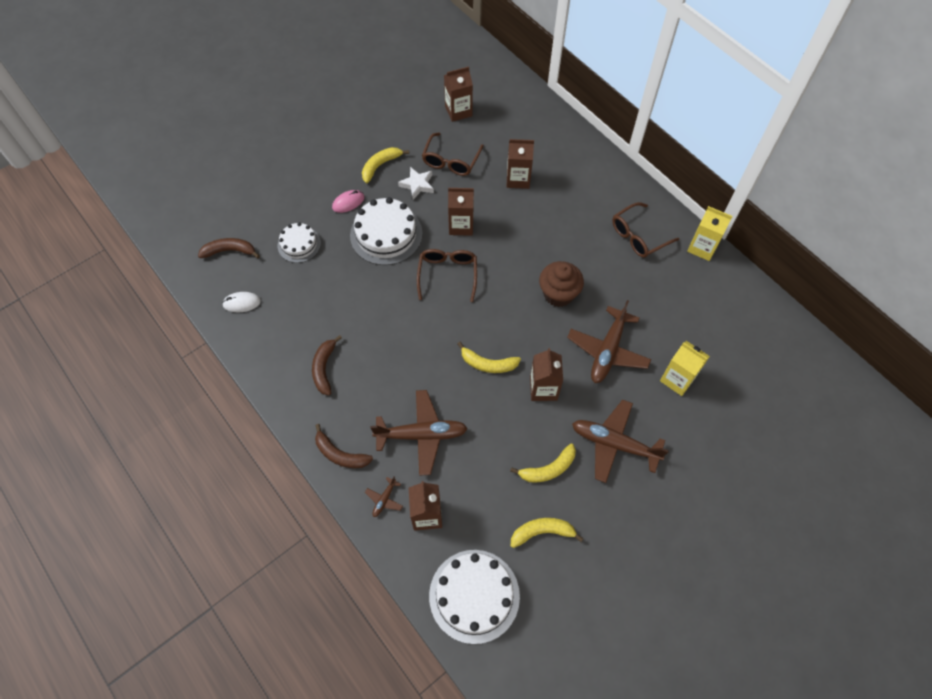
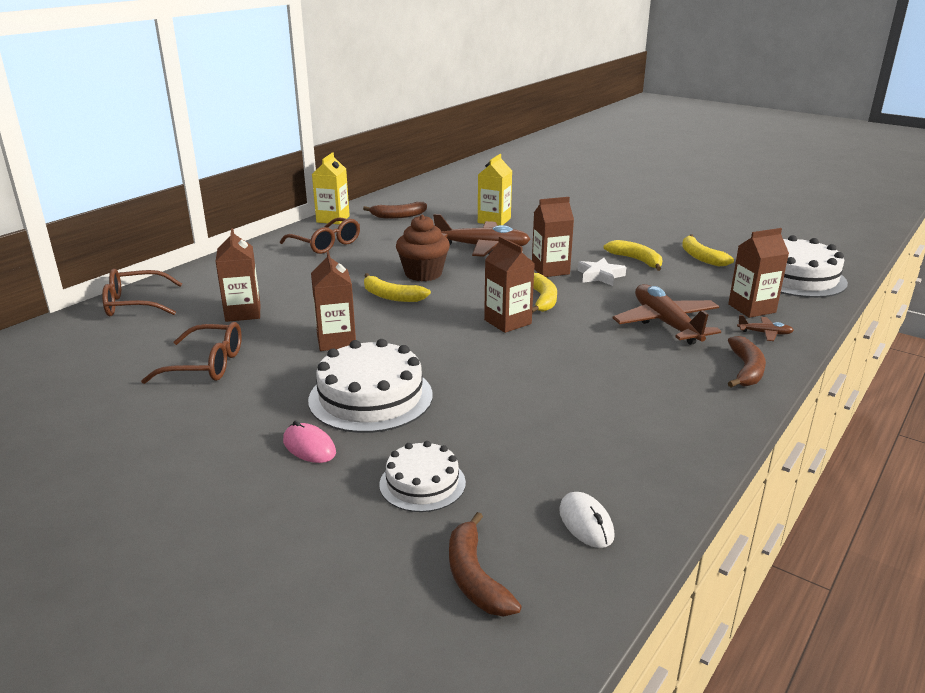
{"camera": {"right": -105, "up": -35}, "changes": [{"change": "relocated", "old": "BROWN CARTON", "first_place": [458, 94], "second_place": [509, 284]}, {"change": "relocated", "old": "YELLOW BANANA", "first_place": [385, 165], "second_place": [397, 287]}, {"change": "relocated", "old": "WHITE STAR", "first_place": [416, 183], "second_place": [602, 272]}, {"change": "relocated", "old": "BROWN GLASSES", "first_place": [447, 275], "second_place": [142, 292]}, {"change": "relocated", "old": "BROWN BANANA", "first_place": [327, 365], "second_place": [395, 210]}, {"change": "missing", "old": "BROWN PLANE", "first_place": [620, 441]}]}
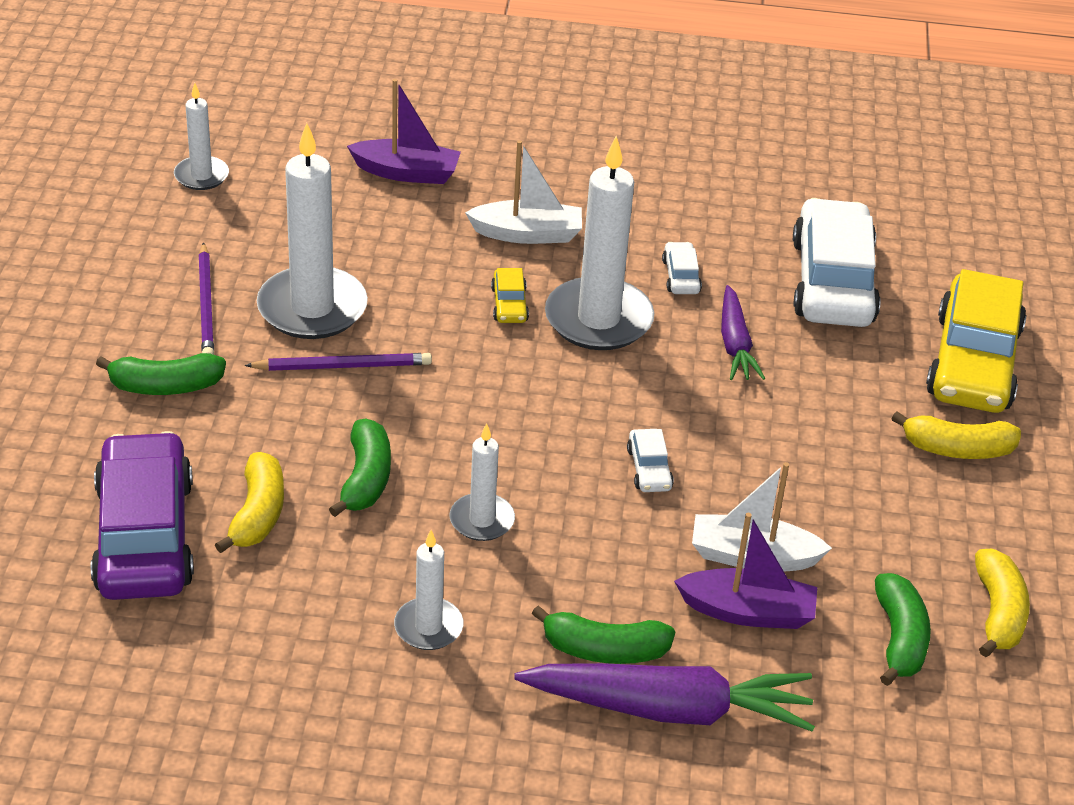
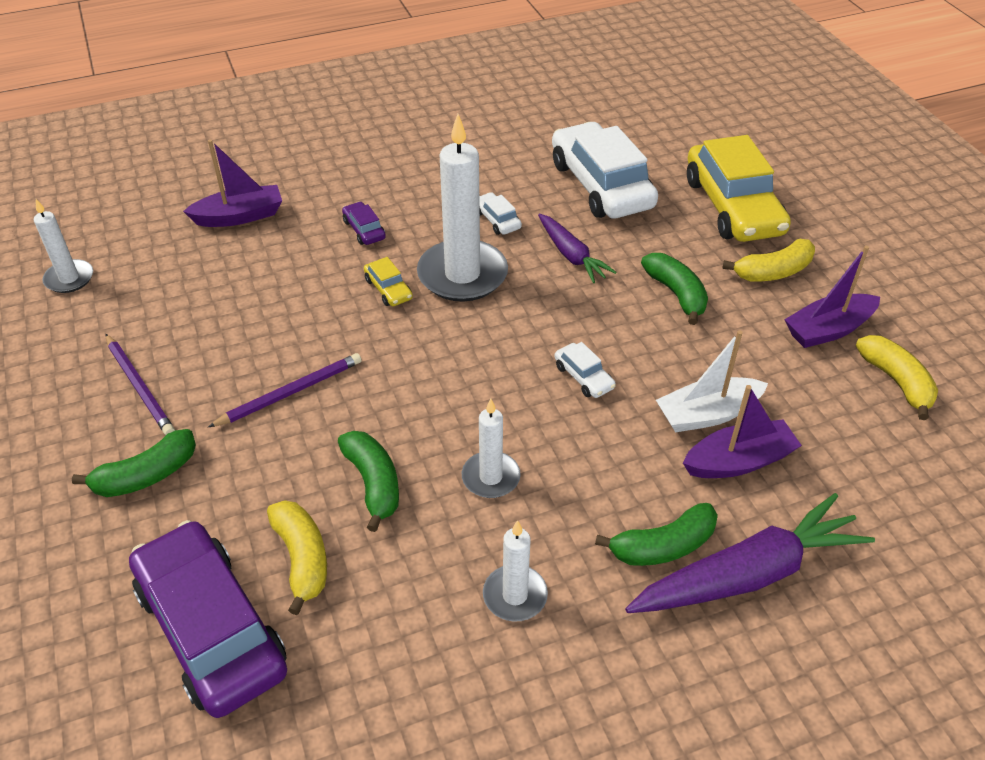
{"camera": {"right": -25, "up": 5}, "changes": [{"change": "missing", "old": "WHITE CANDLE", "first_place": [312, 231]}, {"change": "exchanged", "old": "WHITE BOAT", "new": "PURPLE CAR", "first_place": [523, 192], "second_place": [364, 223]}, {"change": "relocated", "old": "GREEN BANANA", "first_place": [903, 629], "second_place": [674, 289]}, {"change": "appeared", "new": "PURPLE BOAT", "second_place": [832, 297]}]}
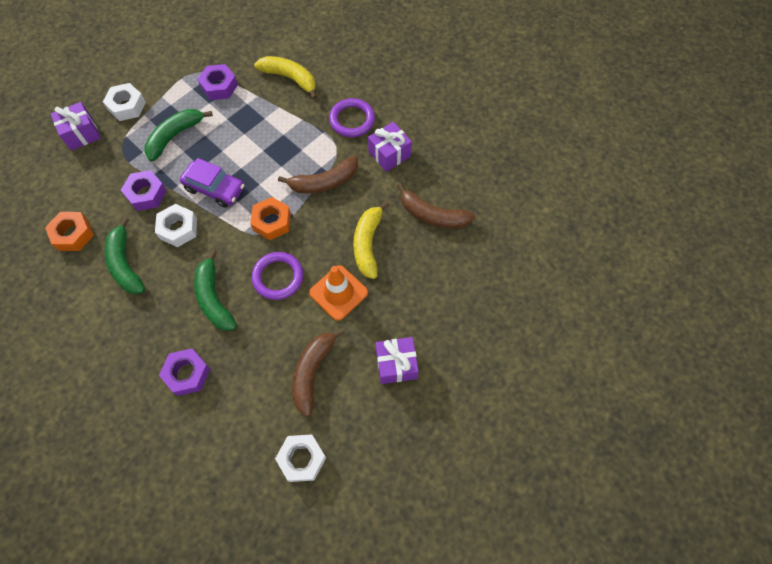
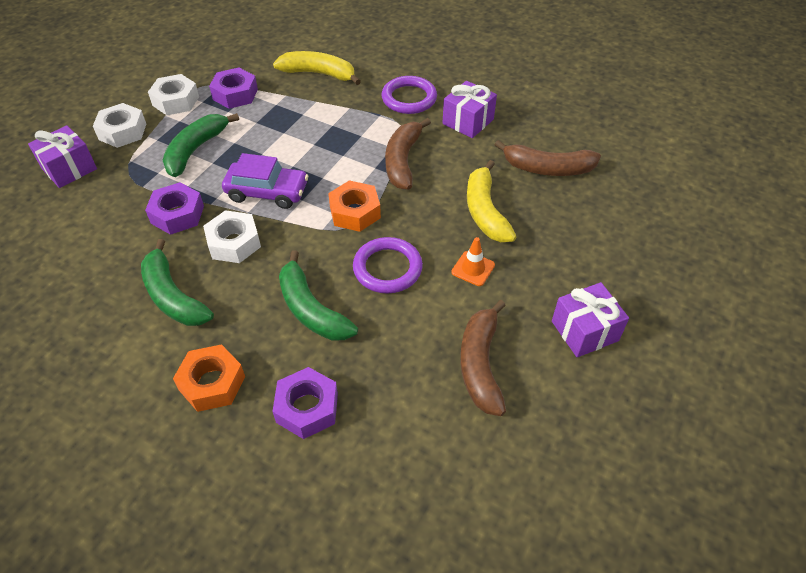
{"camera": {"right": -15, "up": -15}, "changes": [{"change": "spun", "old": "BROWN BANANA", "first_place": [318, 175], "second_place": [408, 154], "degrees": 135}, {"change": "relocated", "old": "ORANGE NUT", "first_place": [69, 231], "second_place": [209, 378]}, {"change": "size", "old": "ORANGE TRAFFIC CONE", "first_place": [338, 293], "second_place": [473, 261], "factor": 0.58}, {"change": "relocated", "old": "WHITE NUT", "first_place": [300, 458], "second_place": [173, 94]}]}
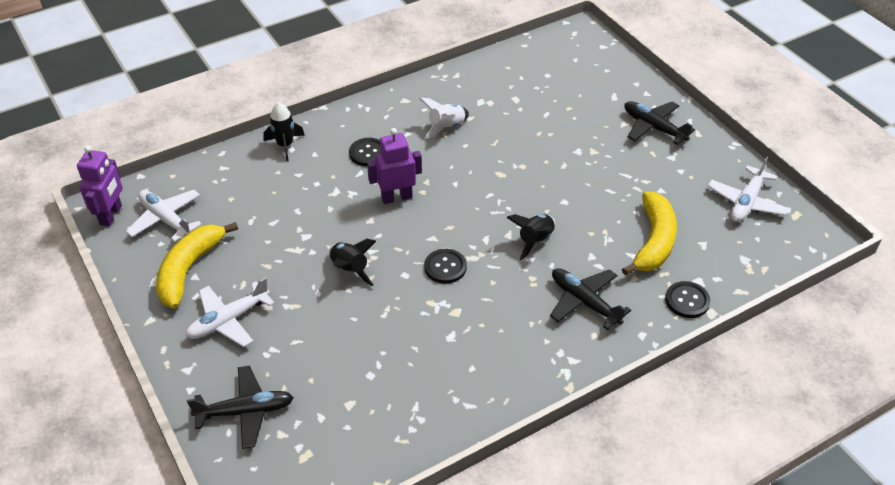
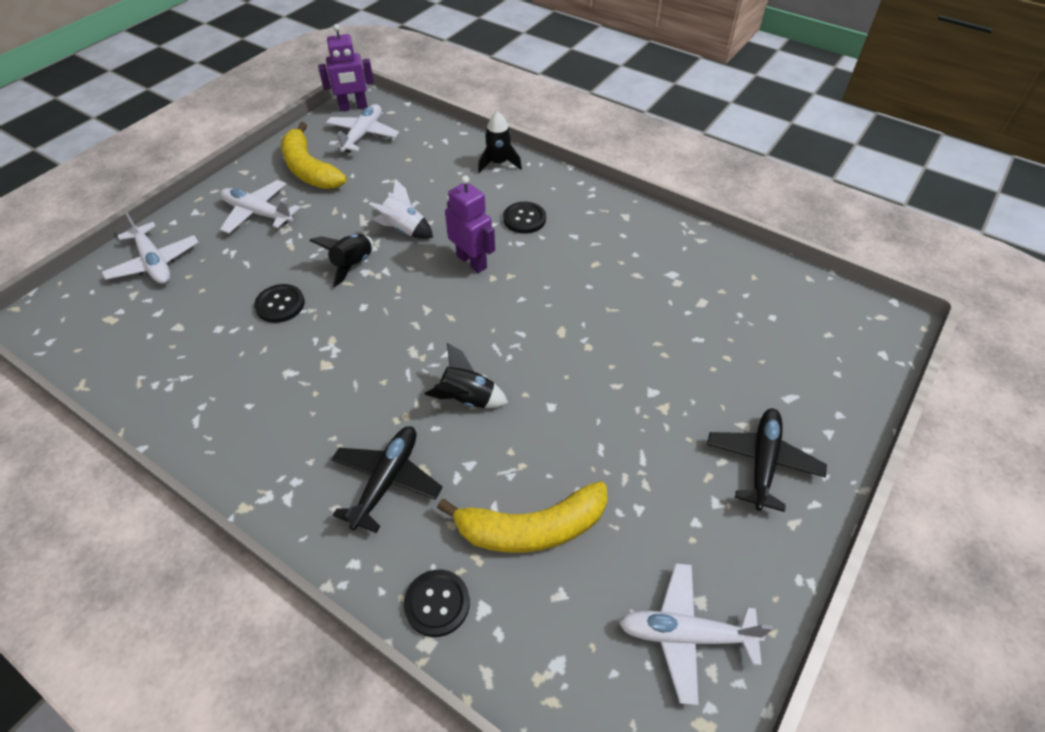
{"camera": {"right": 65, "up": 5}, "changes": [{"change": "relocated", "old": "WHITE ROCKET", "first_place": [444, 118], "second_place": [401, 209]}, {"change": "spun", "old": "YELLOW BANANA", "first_place": [197, 265], "second_place": [314, 155], "degrees": -120}, {"change": "relocated", "old": "BLACK BUTTON", "first_place": [445, 266], "second_place": [279, 303]}, {"change": "colour", "old": "BLACK PLANE", "new": "WHITE PLANE", "first_place": [240, 407], "second_place": [150, 248]}]}
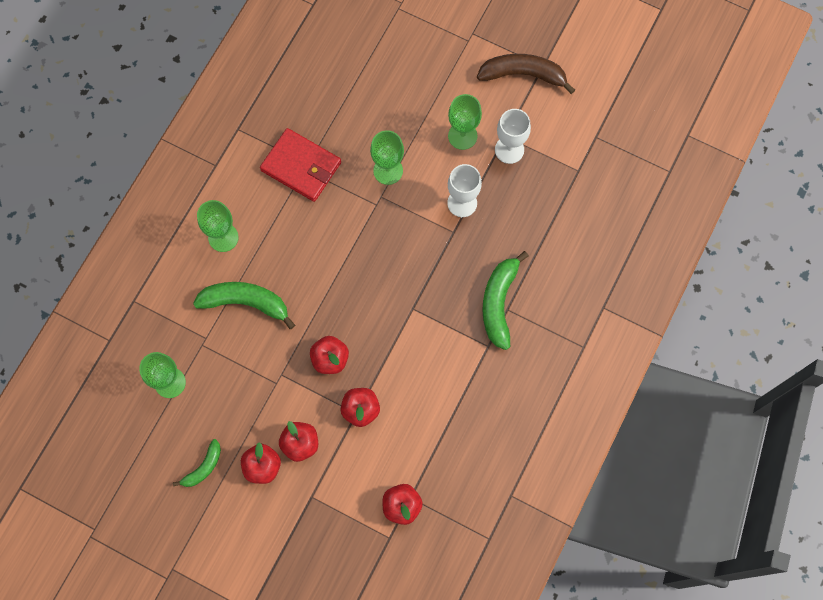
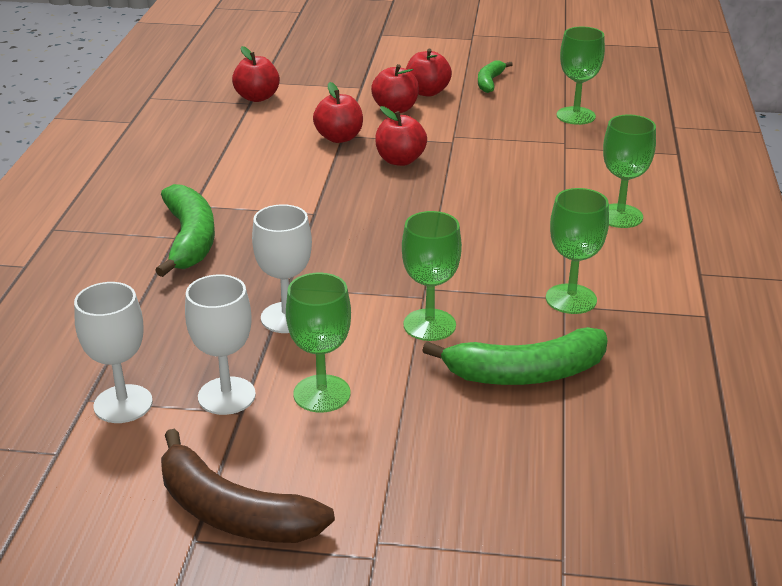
{"camera": {"right": 160, "up": -40}, "changes": [{"change": "spun", "old": "BROWN BANANA", "first_place": [526, 74], "second_place": [248, 486], "degrees": 45}, {"change": "exchanged", "old": "RED WALLET", "new": "GREEN GOBLET", "first_place": [300, 165], "second_place": [577, 251]}, {"change": "relocated", "old": "GREEN BANANA", "first_place": [244, 305], "second_place": [515, 356]}, {"change": "appeared", "new": "WHITE GOBLET", "second_place": [113, 352]}]}
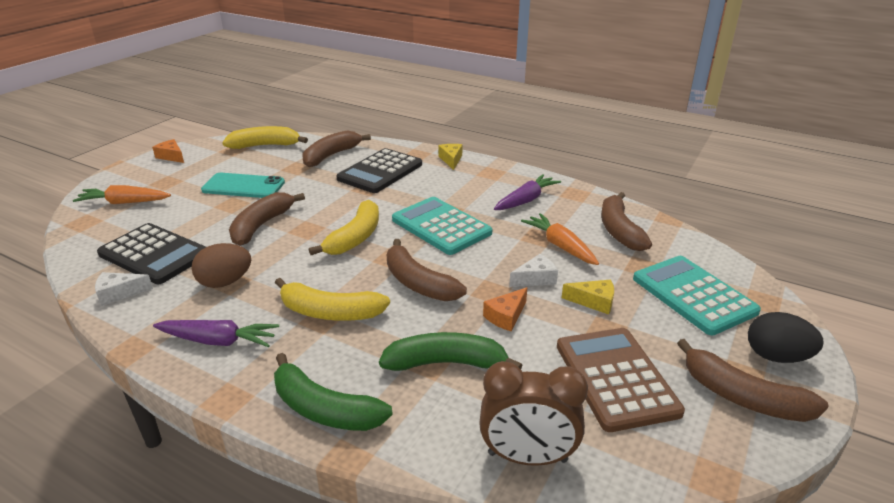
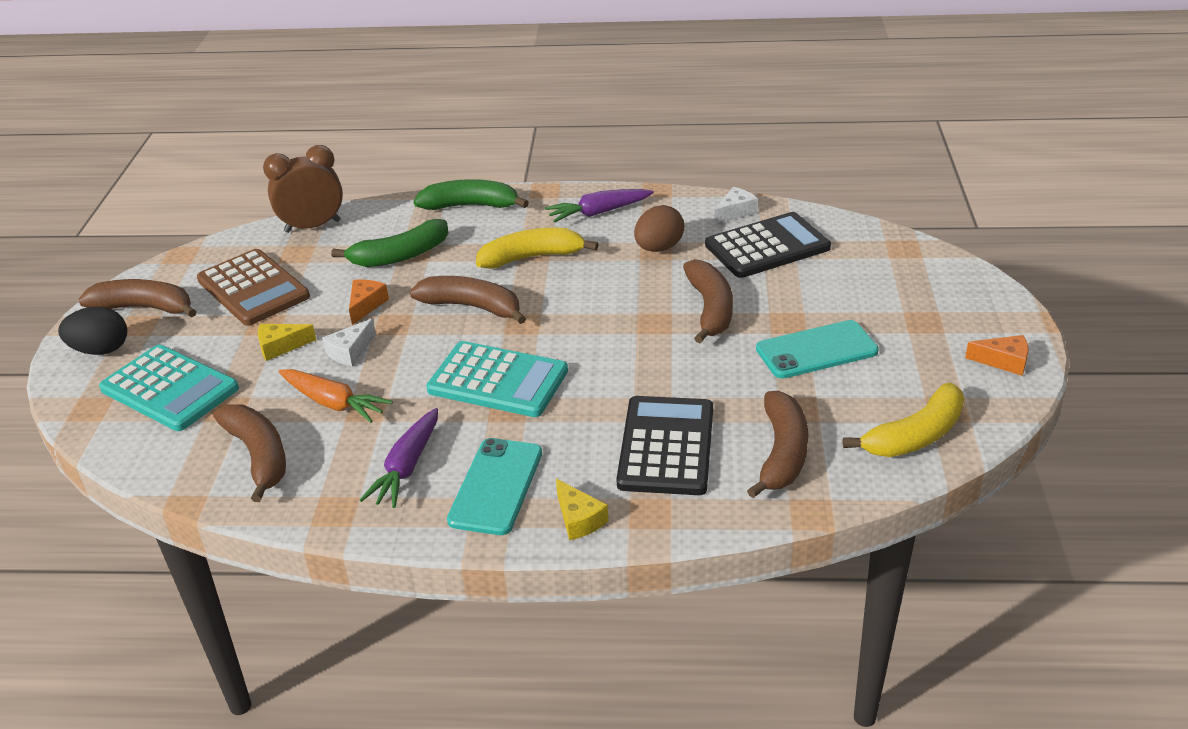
{"camera": {"right": 155, "up": 5}, "changes": [{"change": "missing", "old": "ORANGE CARROT", "first_place": [122, 194]}, {"change": "missing", "old": "YELLOW BANANA", "first_place": [344, 227]}, {"change": "spun", "old": "BLACK CALCULATOR", "first_place": [151, 253], "second_place": [768, 245], "degrees": 150}, {"change": "appeared", "new": "TURQUOISE PHONE", "second_place": [494, 486]}]}
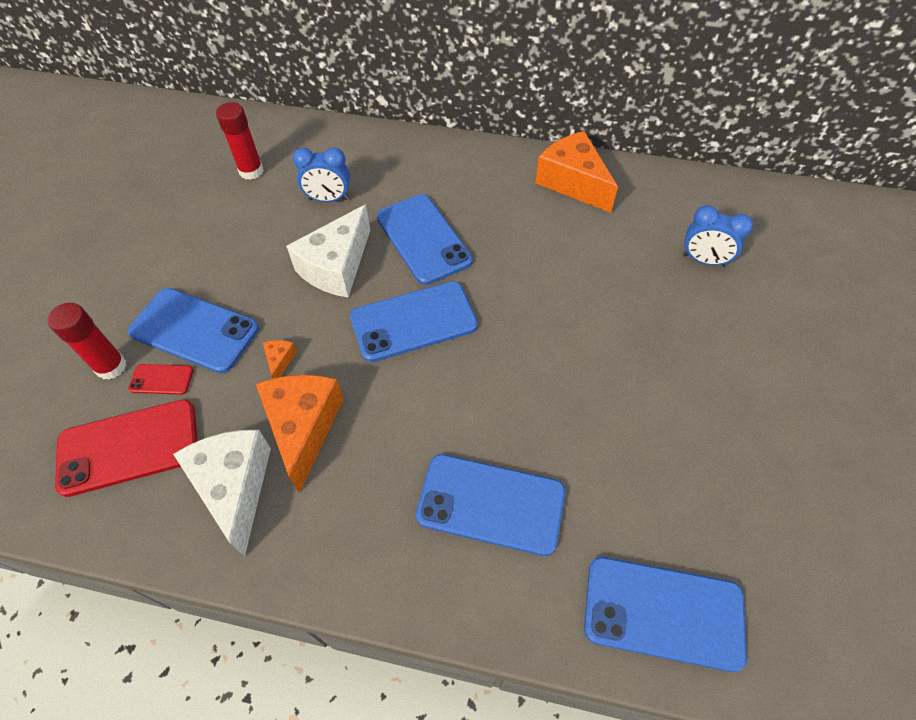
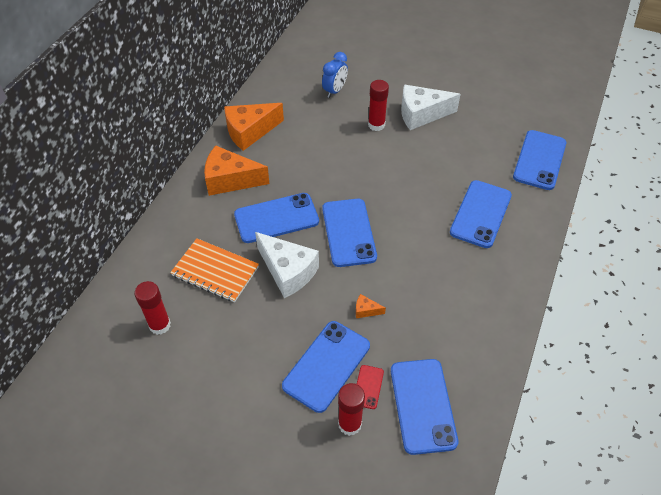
{"camera": {"right": -80, "up": -5}, "changes": [{"change": "exchanged", "old": "BLUE CLOCK", "new": "ORANGE NOTEBOOK", "first_place": [321, 174], "second_place": [214, 270]}, {"change": "relocated", "old": "ORANGE CHEESE", "first_place": [300, 434], "second_place": [237, 170]}, {"change": "colour", "old": "RED PHONE", "new": "BLUE PHONE", "first_place": [126, 448], "second_place": [424, 407]}, {"change": "relocated", "old": "WHITE CHEESE", "first_place": [222, 493], "second_place": [431, 107]}, {"change": "appeared", "new": "RED GLUE STICK", "second_place": [378, 105]}]}
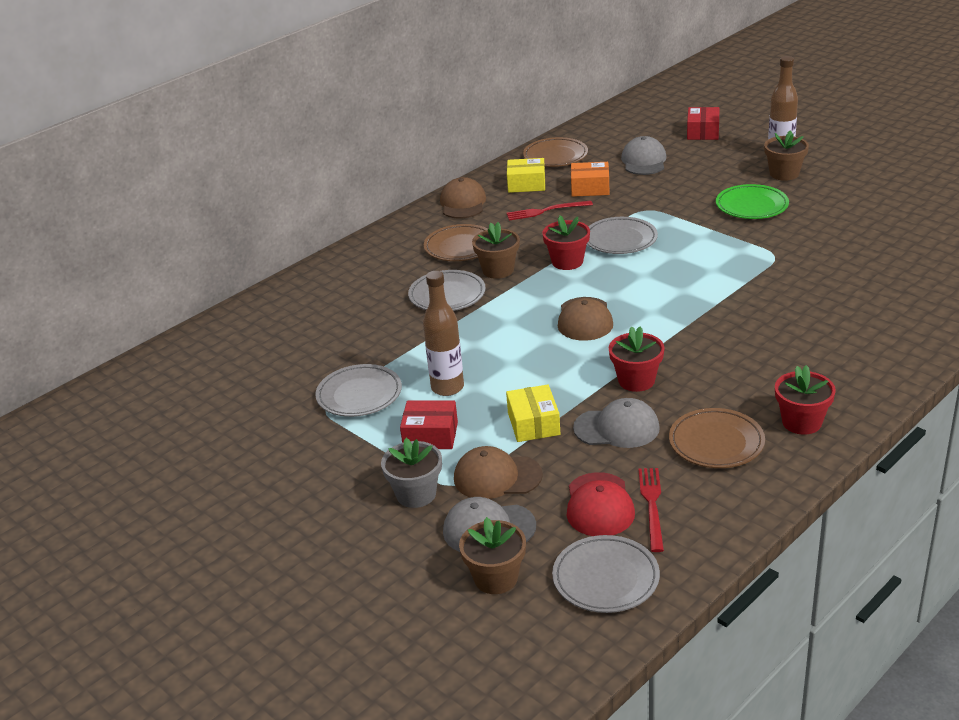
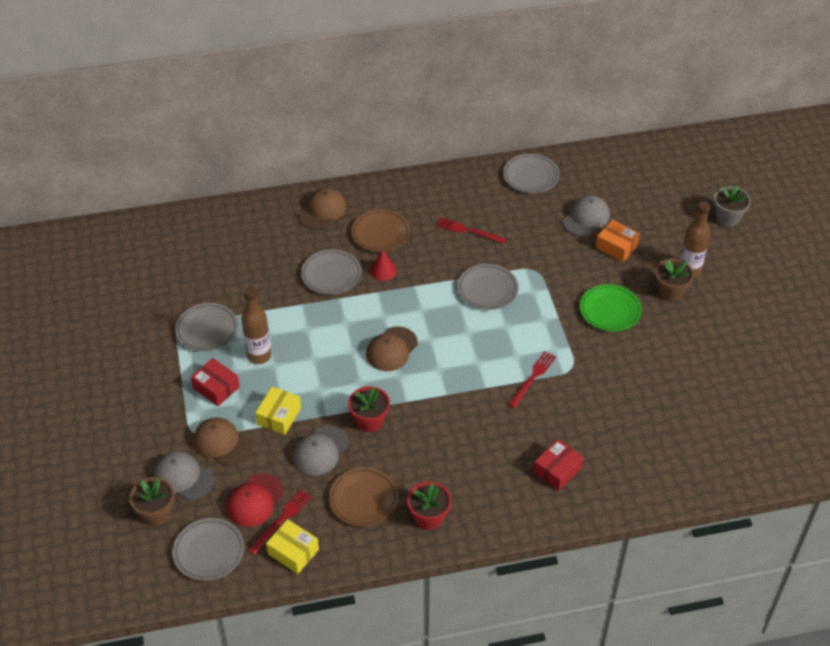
{"camera": {"right": 30, "up": 15}, "changes": [{"change": "relocated", "old": "RED BOX", "first_place": [703, 123], "second_place": [558, 465]}, {"change": "colour", "old": "BROWN PLATE", "new": "GREY PLATE", "first_place": [555, 152], "second_place": [531, 173]}, {"change": "relocated", "old": "YELLOW BOX", "first_place": [526, 175], "second_place": [292, 546]}, {"change": "relocated", "old": "ORANGE BOX", "first_place": [590, 179], "second_place": [618, 241]}, {"change": "relocated", "old": "BROWN CAP", "first_place": [463, 197], "second_place": [322, 208]}, {"change": "missing", "old": "RED FLOWER POT", "first_place": [566, 242]}, {"change": "exchanged", "old": "BROWN FLOWER POT", "new": "RED CONE", "first_place": [496, 250], "second_place": [383, 265]}, {"change": "spun", "old": "GREY CAP", "first_place": [616, 423], "second_place": [321, 450], "degrees": 90}, {"change": "relocated", "old": "GREY FLOWER POT", "first_place": [411, 473], "second_place": [732, 206]}, {"change": "appeared", "new": "RED FORK", "second_place": [532, 379]}]}
